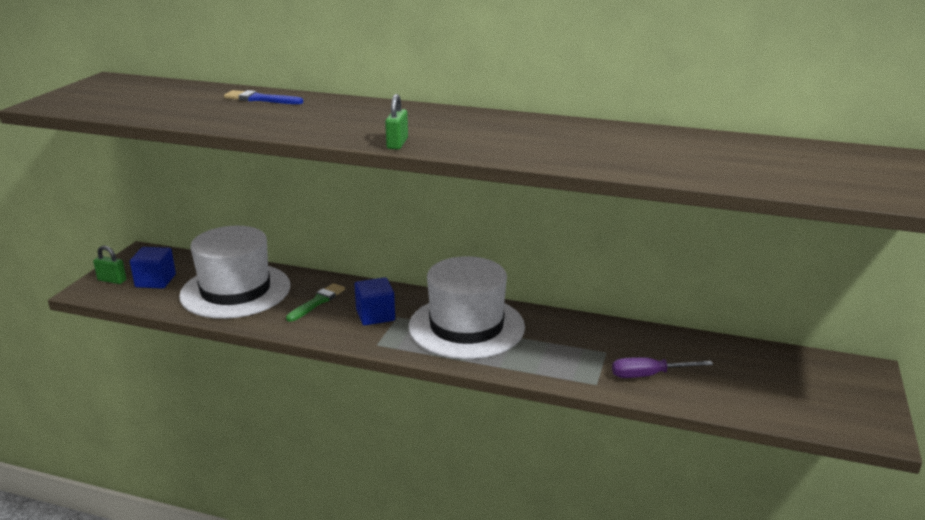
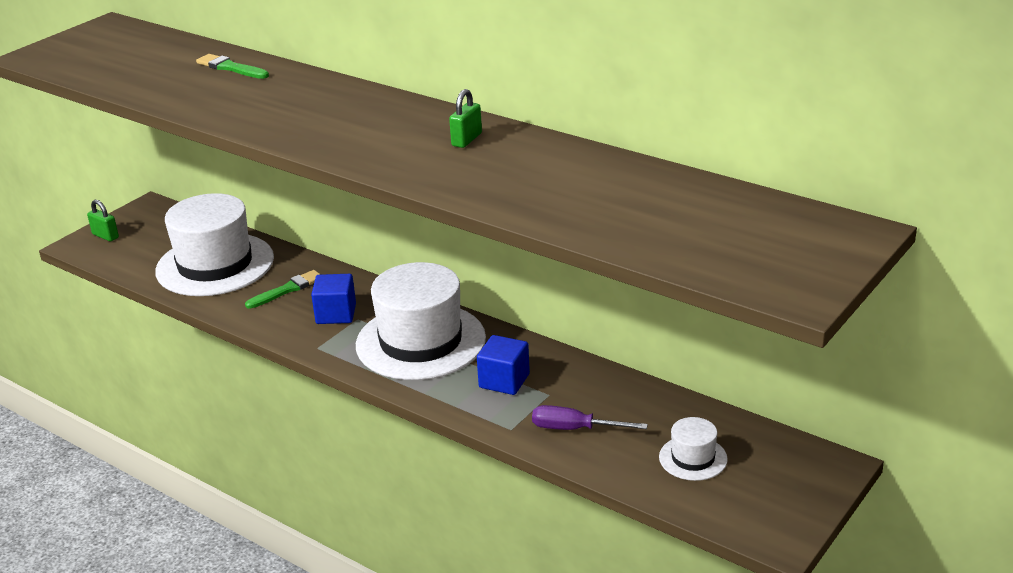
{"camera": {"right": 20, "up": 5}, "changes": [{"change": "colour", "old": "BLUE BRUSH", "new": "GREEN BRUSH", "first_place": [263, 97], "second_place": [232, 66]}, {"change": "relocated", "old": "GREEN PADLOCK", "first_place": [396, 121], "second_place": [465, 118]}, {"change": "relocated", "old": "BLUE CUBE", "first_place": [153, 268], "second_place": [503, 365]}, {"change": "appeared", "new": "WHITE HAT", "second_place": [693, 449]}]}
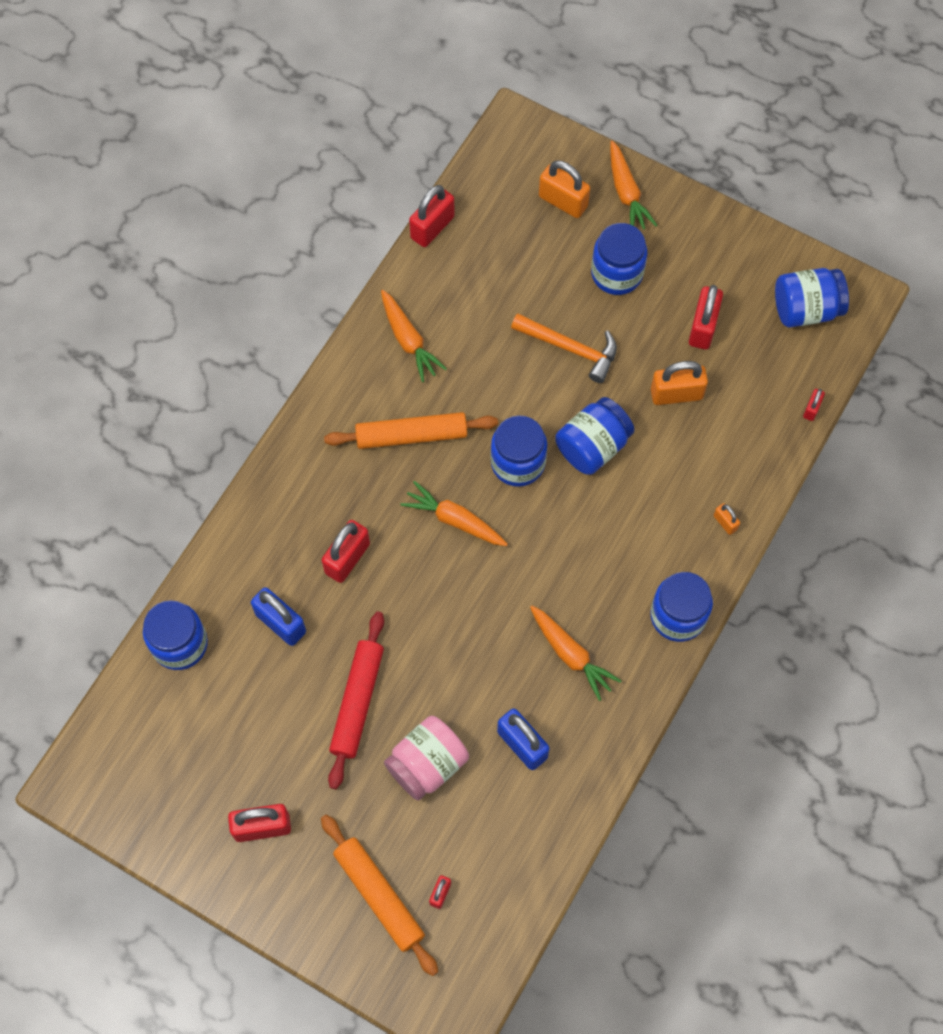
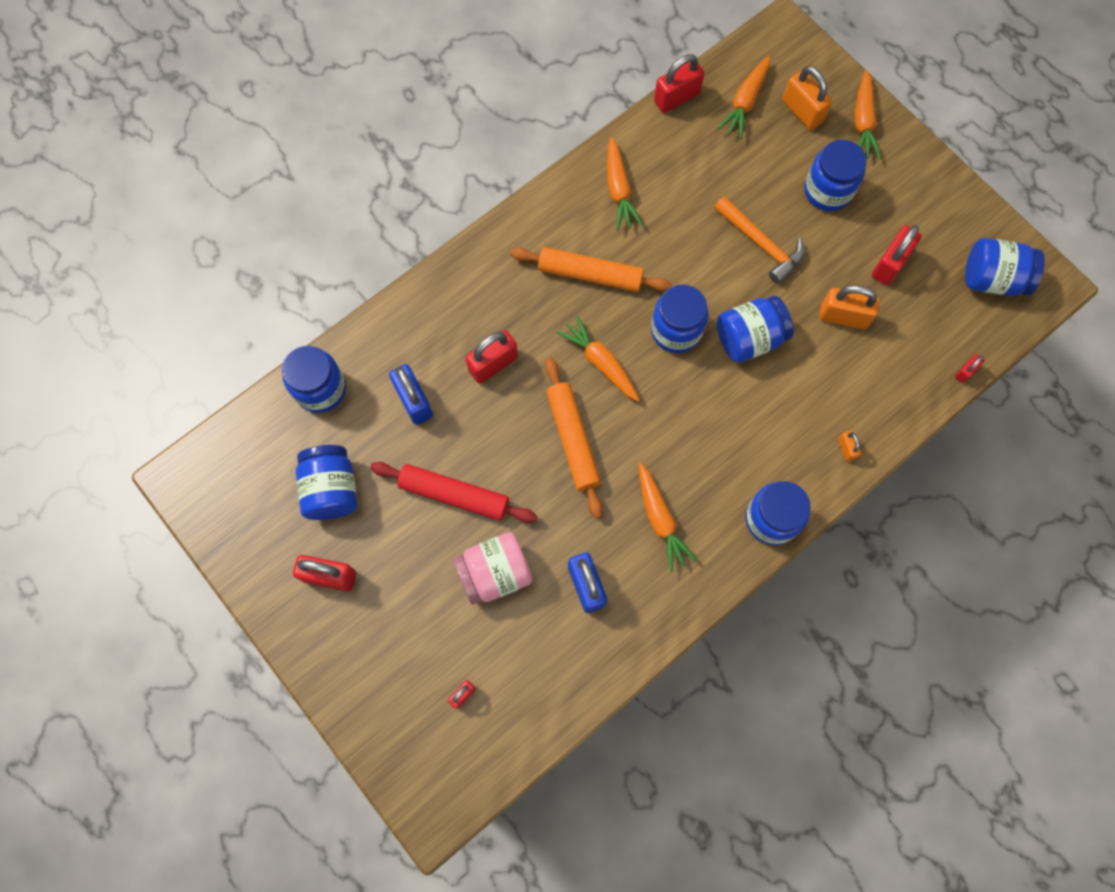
{"camera": {"right": 20, "up": 5}, "changes": [{"change": "spun", "old": "RED ROLLING PIN", "first_place": [356, 700], "second_place": [453, 492], "degrees": 75}, {"change": "relocated", "old": "ORANGE ROLLING PIN", "first_place": [379, 895], "second_place": [574, 437]}, {"change": "appeared", "new": "ORANGE CARROT", "second_place": [743, 97]}, {"change": "appeared", "new": "BLUE JAR", "second_place": [326, 482]}]}
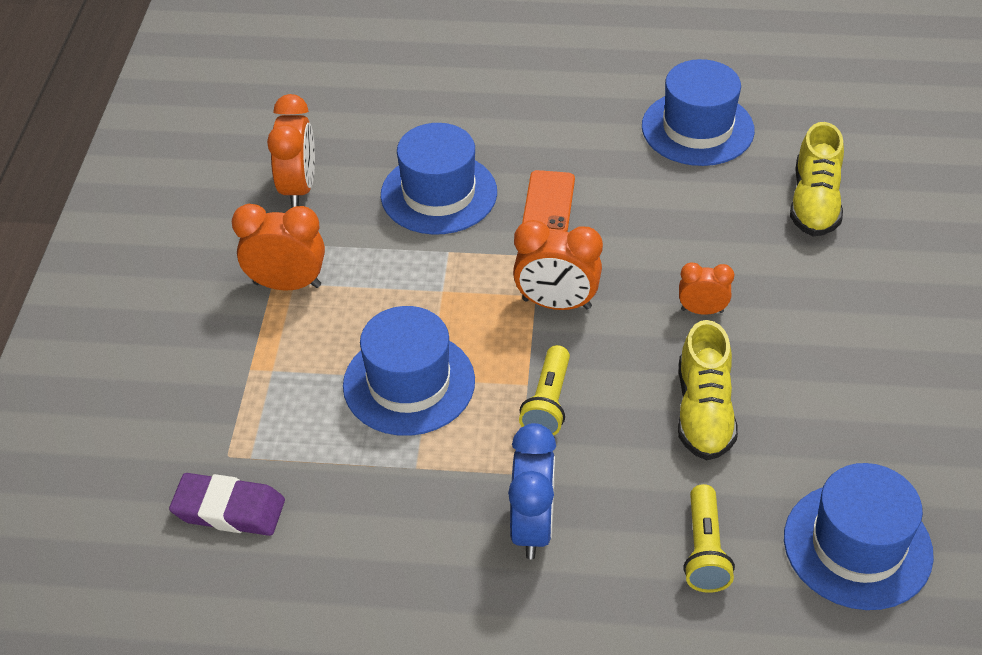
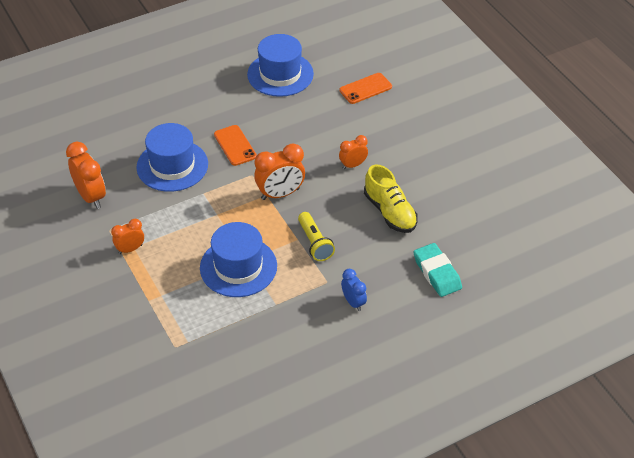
{"camera": {"right": -35, "up": 0}, "changes": [{"change": "exchanged", "old": "YELLOW SHOE", "new": "ORANGE PHONE", "first_place": [817, 179], "second_place": [365, 88]}, {"change": "size", "old": "ORANGE CLOCK", "first_place": [278, 247], "second_place": [127, 236], "factor": 0.6}, {"change": "size", "old": "BLUE CLOCK", "first_place": [532, 491], "second_place": [354, 290], "factor": 0.6}, {"change": "missing", "old": "BLUE HAT", "first_place": [859, 536]}, {"change": "missing", "old": "PURPLE ERASER", "first_place": [227, 504]}, {"change": "exchanged", "old": "YELLOW FLASHLIGHT", "new": "TURQUOISE ERASER", "first_place": [709, 538], "second_place": [438, 270]}]}
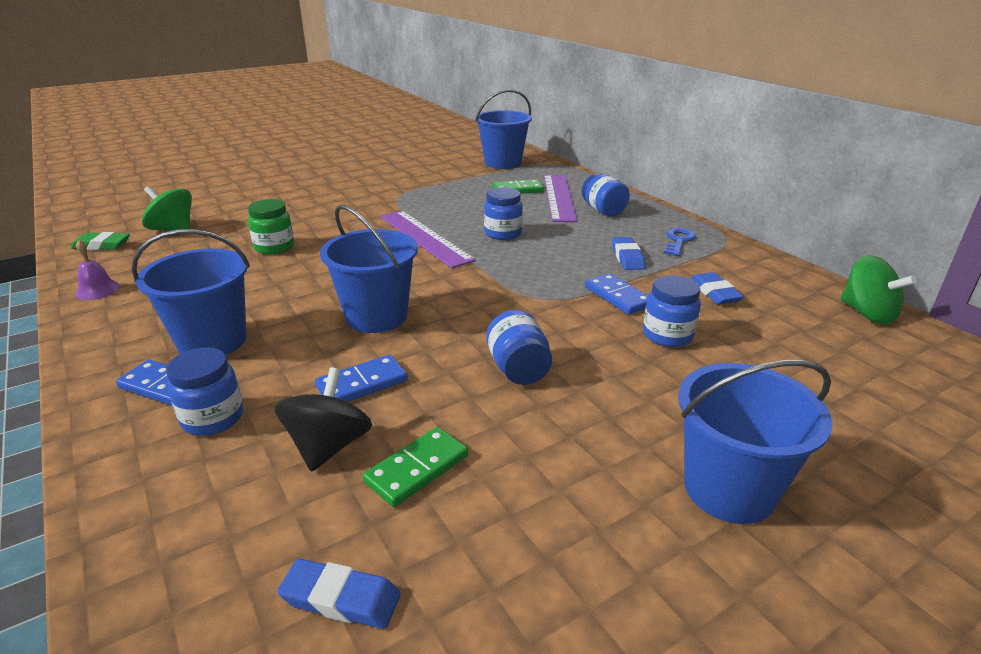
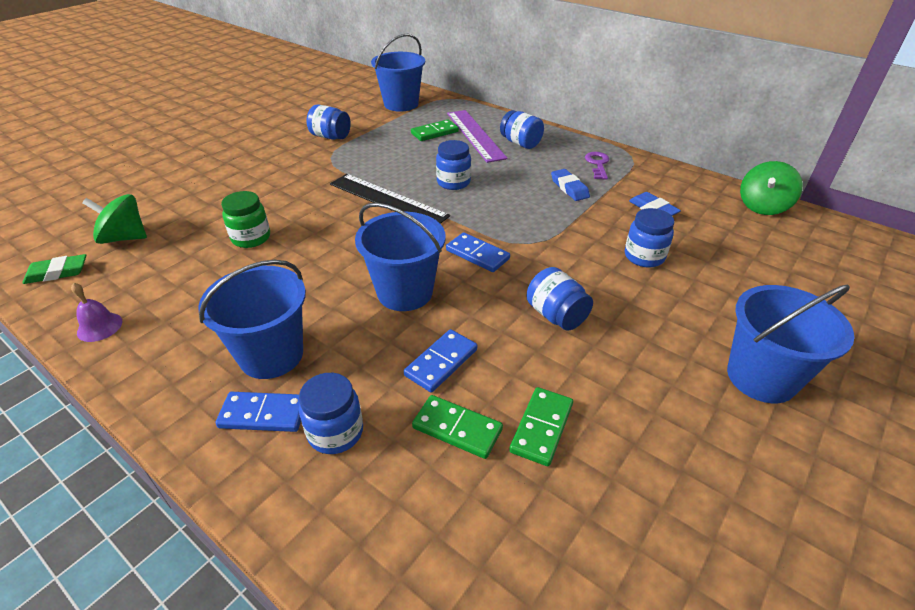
{"camera": {"right": -20, "up": 10}, "changes": [{"change": "colour", "old": "PURPLE RULER", "new": "BLACK RULER", "first_place": [428, 239], "second_place": [390, 199]}, {"change": "colour", "old": "BLUE KEY", "new": "PURPLE KEY", "first_place": [680, 242], "second_place": [597, 166]}, {"change": "spun", "old": "GREEN SPINNING TOP", "first_place": [878, 289], "second_place": [771, 188], "degrees": 90}, {"change": "relocated", "old": "BLUE DOMINO", "first_place": [616, 294], "second_place": [478, 252]}, {"change": "exchanged", "old": "BLACK SPINNING TOP", "new": "GREEN DOMINO", "first_place": [323, 419], "second_place": [457, 427]}, {"change": "missing", "old": "BLUE ERASER", "first_place": [339, 593]}, {"change": "appeared", "new": "BLUE JAR", "second_place": [328, 121]}]}
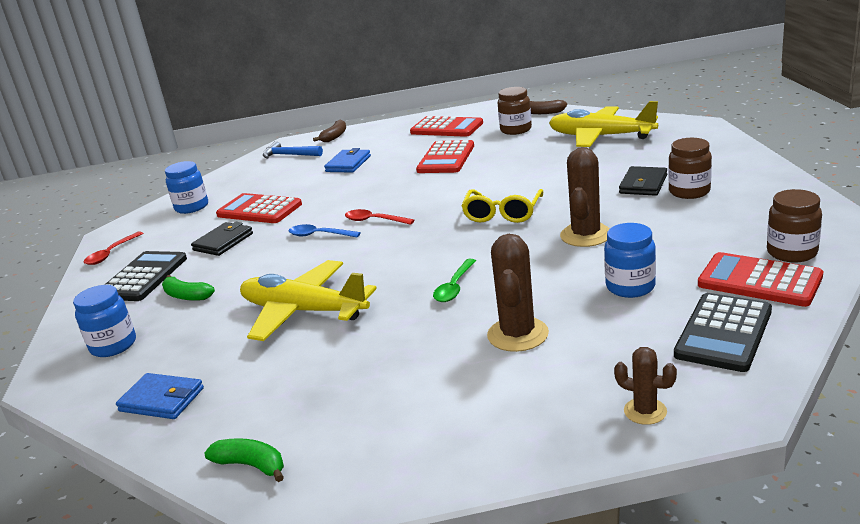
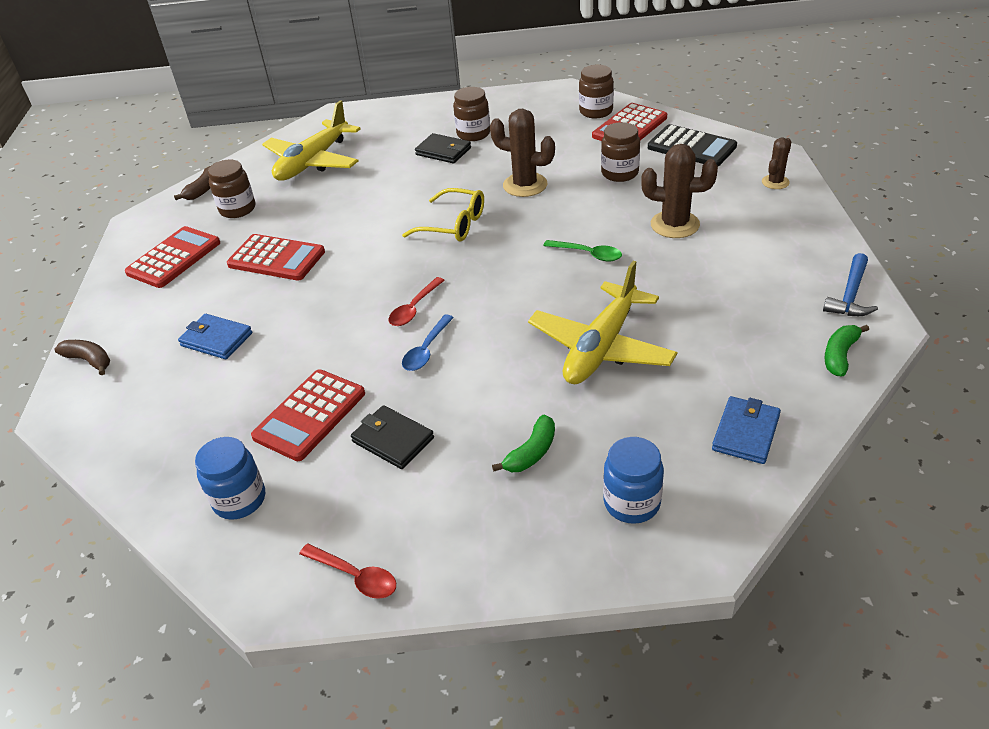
{"camera": {"right": -85, "up": 15}, "changes": [{"change": "relocated", "old": "BLUE HAMMER", "first_place": [293, 150], "second_place": [850, 284]}, {"change": "colour", "old": "BLUE JAR", "new": "BROWN JAR", "first_place": [630, 260], "second_place": [620, 152]}, {"change": "missing", "old": "BLACK CALCULATOR", "first_place": [146, 276]}]}
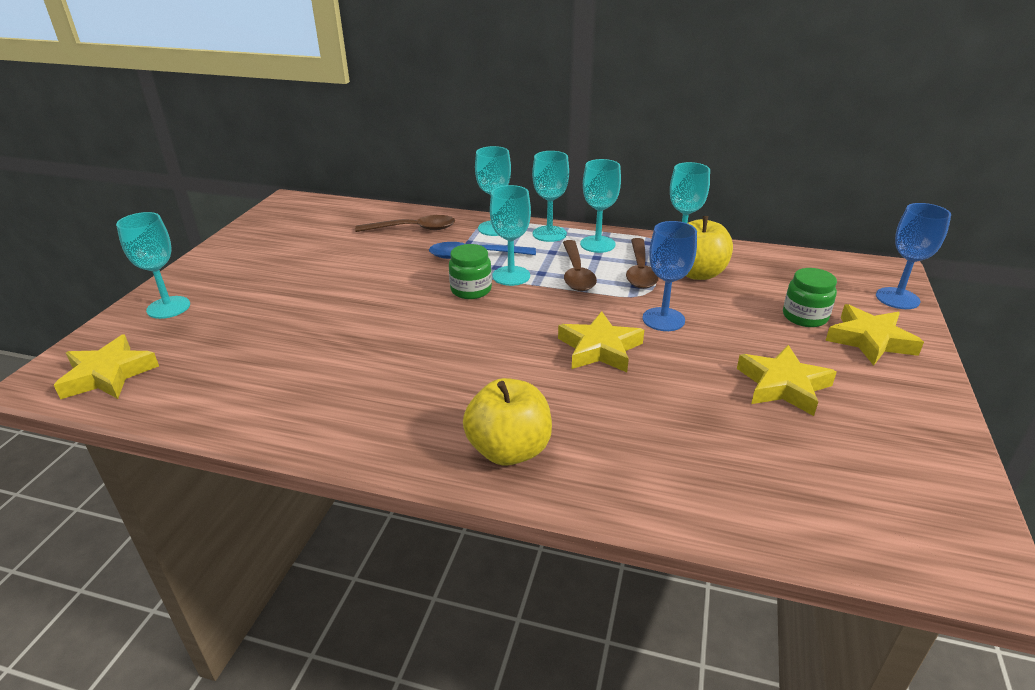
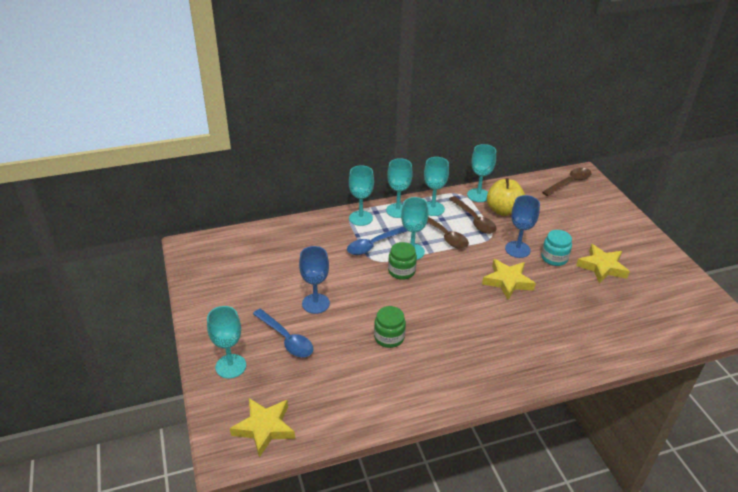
{"camera": {"right": -35, "up": 5}, "changes": [{"change": "relocated", "old": "BLUE GOBLET", "first_place": [913, 256], "second_place": [314, 280]}, {"change": "relocated", "old": "BROWN SPOON", "first_place": [405, 223], "second_place": [566, 182]}, {"change": "relocated", "old": "GREEN JAR", "first_place": [810, 297], "second_place": [390, 327]}, {"change": "missing", "old": "YELLOW STAR", "first_place": [874, 335]}, {"change": "missing", "old": "YELLOW APPLE", "first_place": [507, 422]}, {"change": "appeared", "new": "TURQUOISE JAR", "second_place": [556, 248]}, {"change": "appeared", "new": "BLUE SPOON", "second_place": [283, 333]}]}
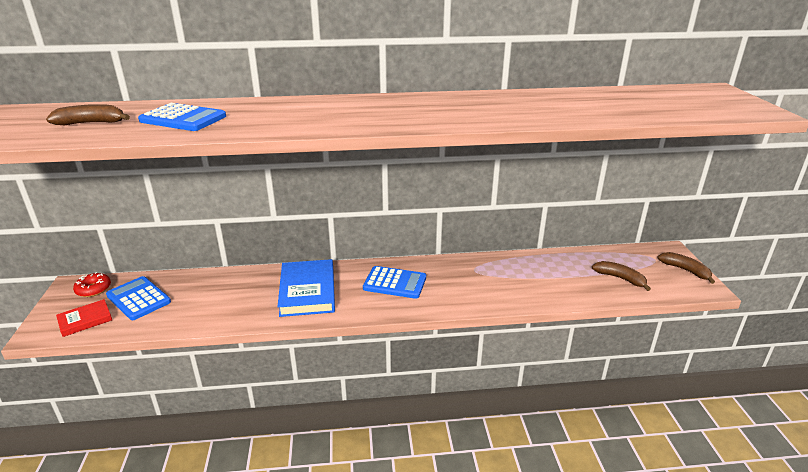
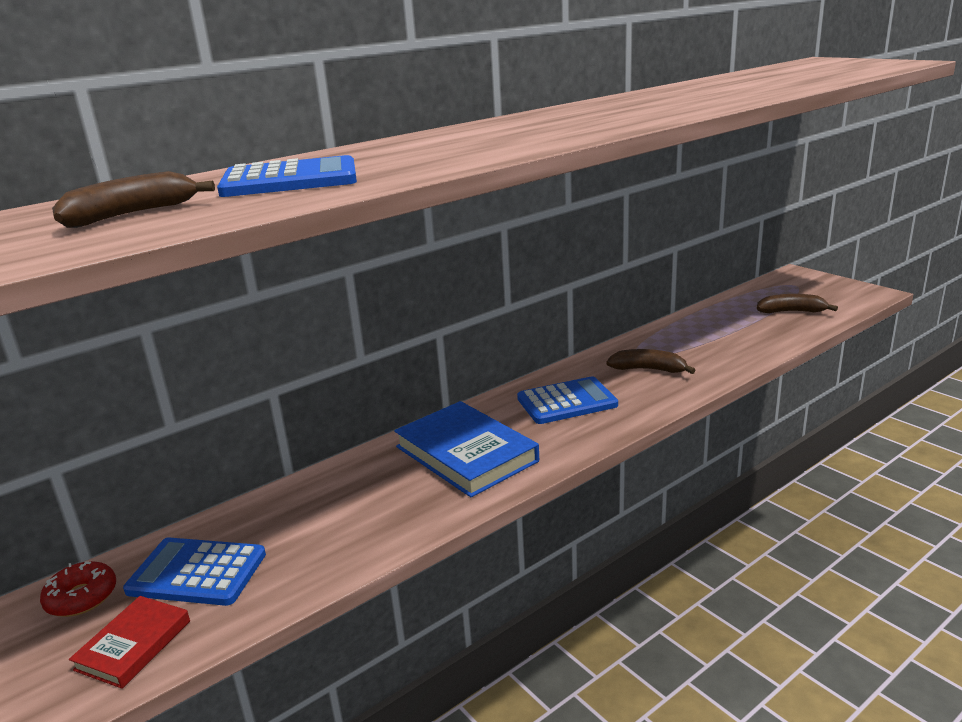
{"camera": {"right": -30, "up": -5}, "changes": [{"change": "relocated", "old": "BROWN BANANA", "first_place": [686, 268], "second_place": [651, 361]}]}
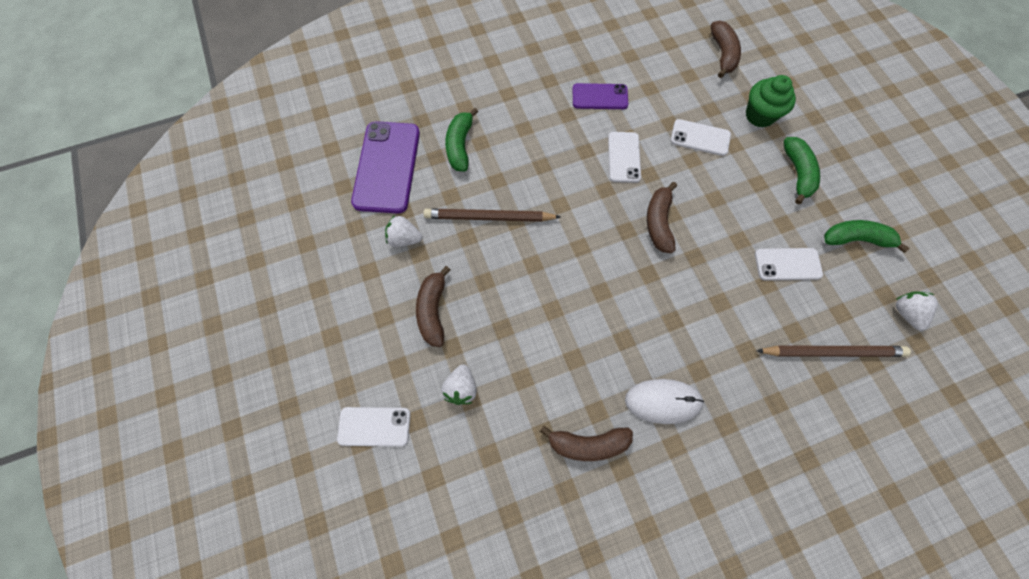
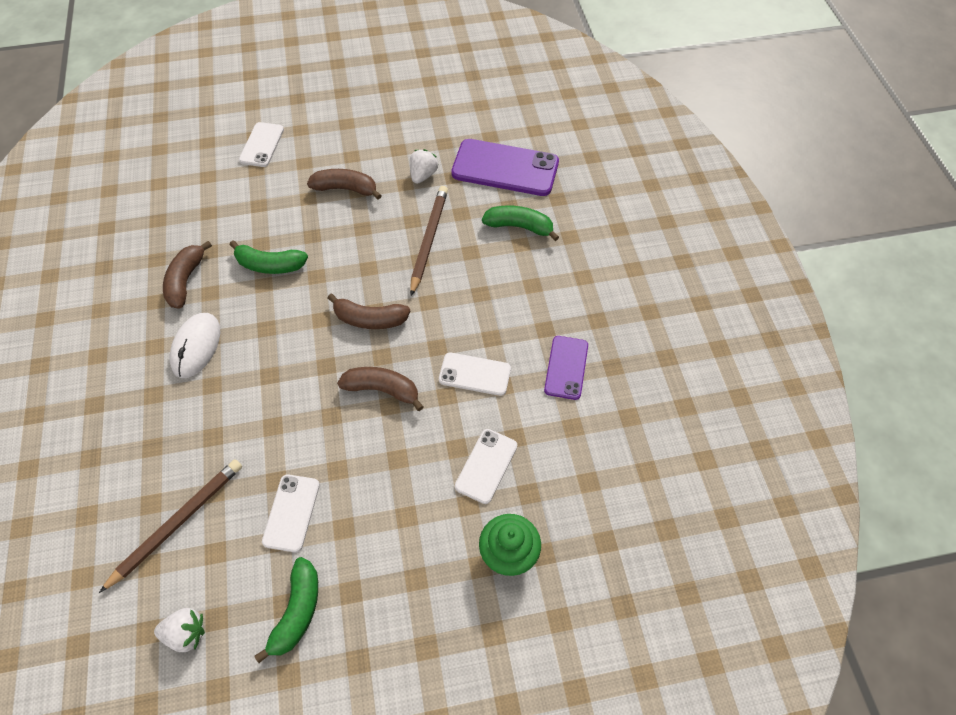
{"camera": {"right": 100, "up": -10}, "changes": [{"change": "relocated", "old": "BROWN BANANA", "first_place": [726, 49], "second_place": [369, 311]}, {"change": "relocated", "old": "GREEN BANANA", "first_place": [801, 170], "second_place": [269, 257]}, {"change": "spun", "old": "BROWN PENCIL", "first_place": [834, 351], "second_place": [170, 526], "degrees": -150}, {"change": "missing", "old": "WHITE STRAWBERRY", "first_place": [459, 384]}]}
